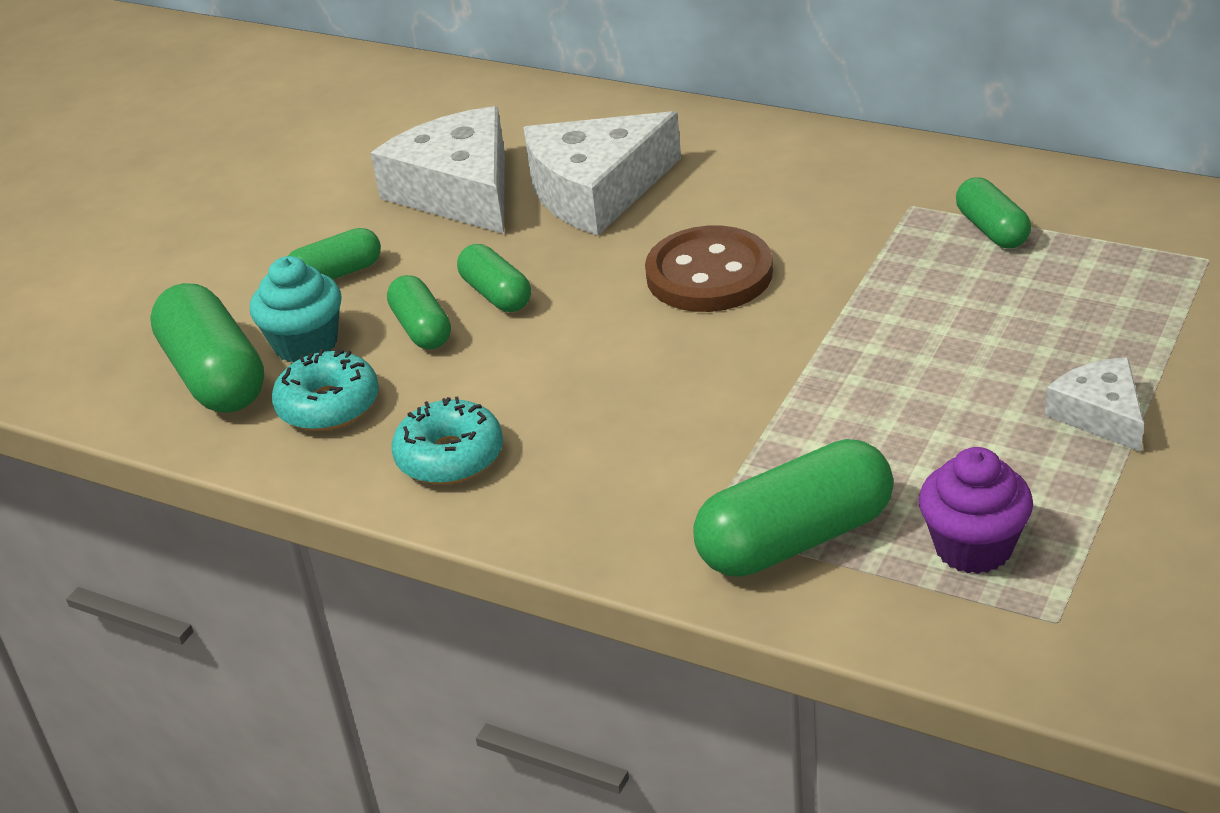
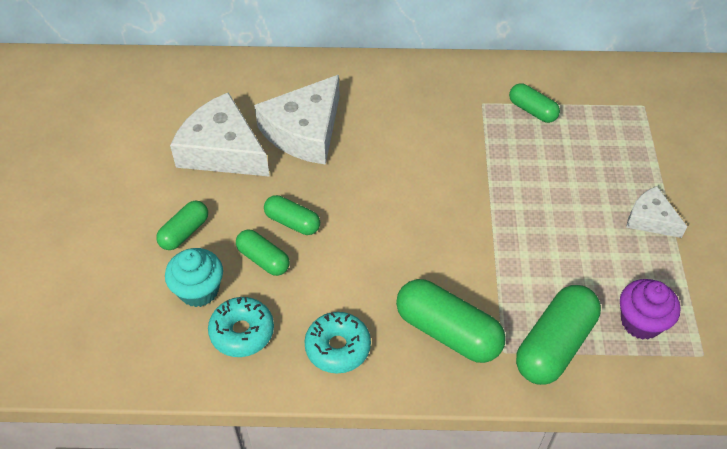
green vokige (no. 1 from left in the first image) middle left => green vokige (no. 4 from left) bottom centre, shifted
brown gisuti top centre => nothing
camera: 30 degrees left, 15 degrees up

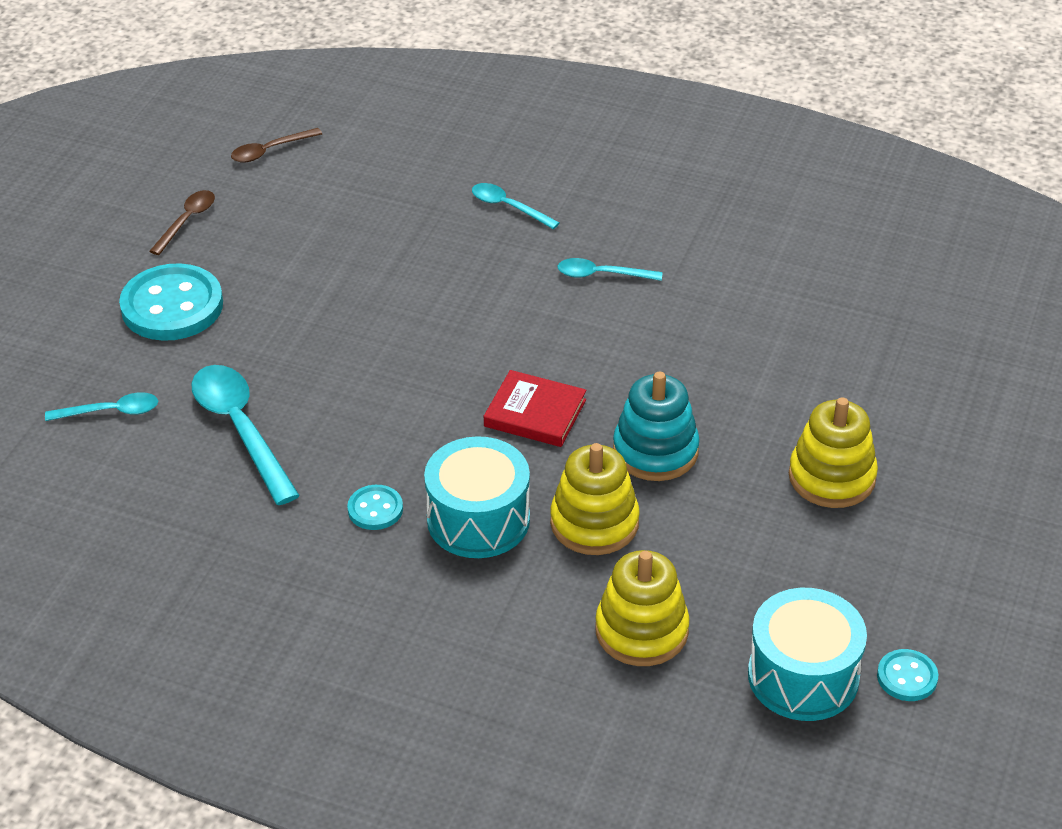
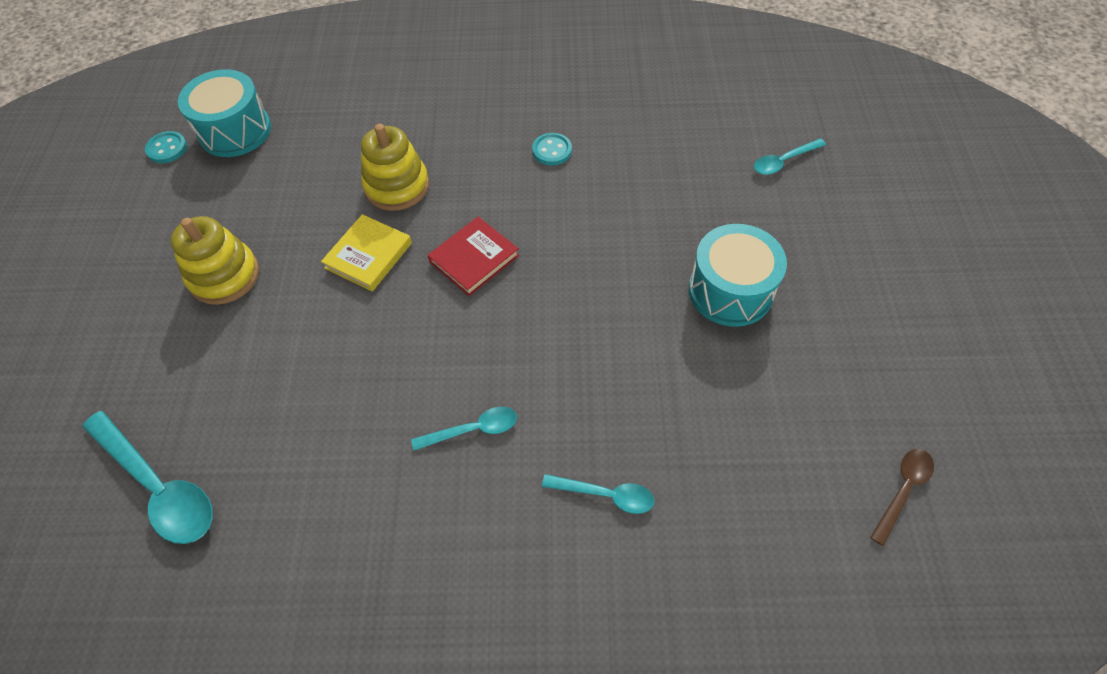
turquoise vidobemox (no. 2 from left in the first image) middle left => turquoise vidobemox (no. 1 from left) bottom left, shifted
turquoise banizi centre => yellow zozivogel middle left
red zozivogel centre, 45 degrees counterclockwise
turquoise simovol (no. 1 from left in the first image) centre => turquoise simovol (no. 2 from left) middle right, shifted
turquoise gisuti (no. 1 from left) middle left => nothing
brown vidobemox (no. 1 from left) top left => nothing
yellow banizi (no. 2 from left) bottom centre => nothing
camera: 160 degrees right, 15 degrees up

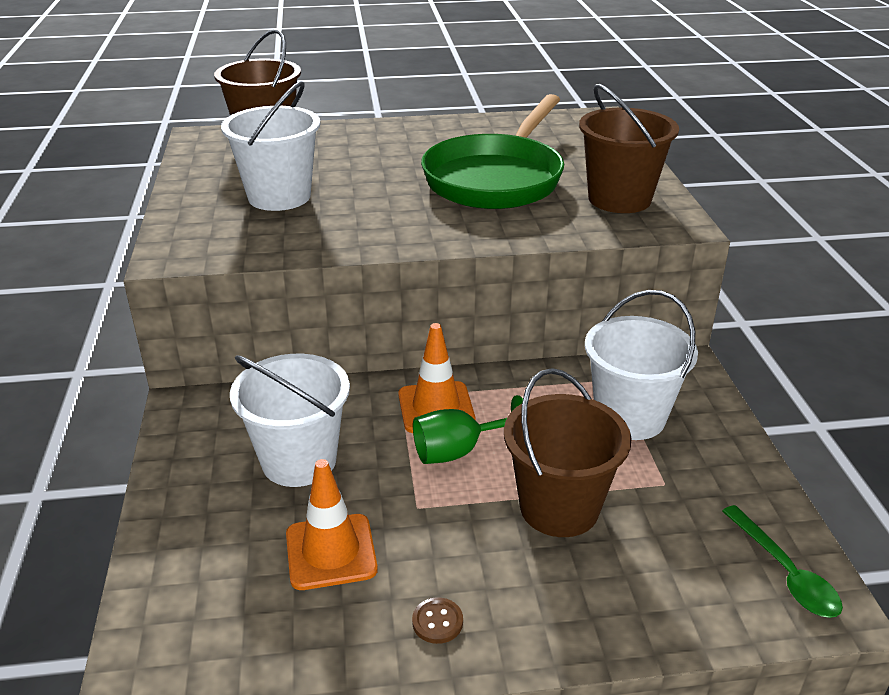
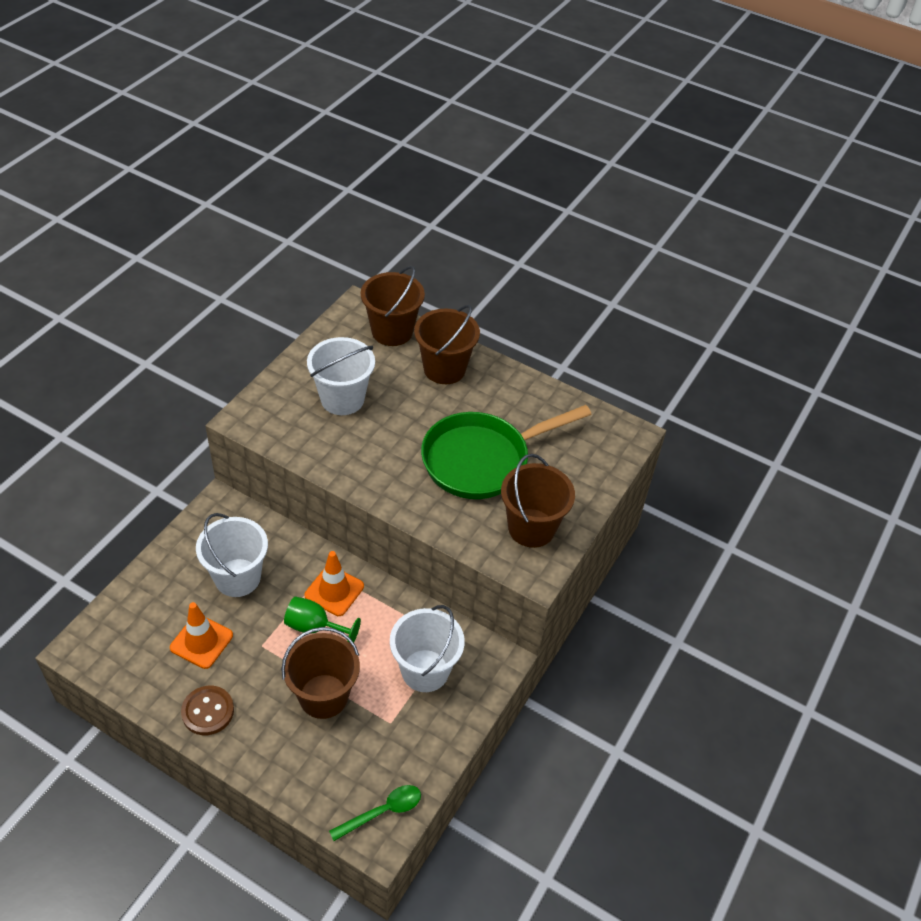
brown gisuti bottom centre => brown gisuti bottom left, x1.84
green vidobemox bottom right => green vidobemox bottom centre, 135 degrees counterclockwise
nothing => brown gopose (no. 3 from left) centre
camera: 35 degrees right, 15 degrees up

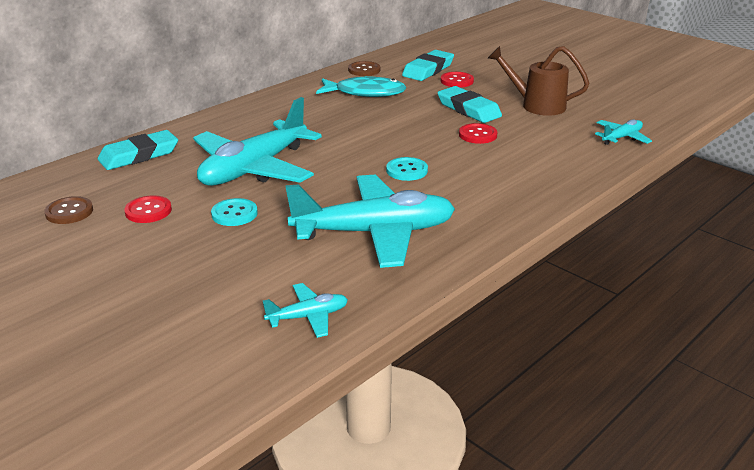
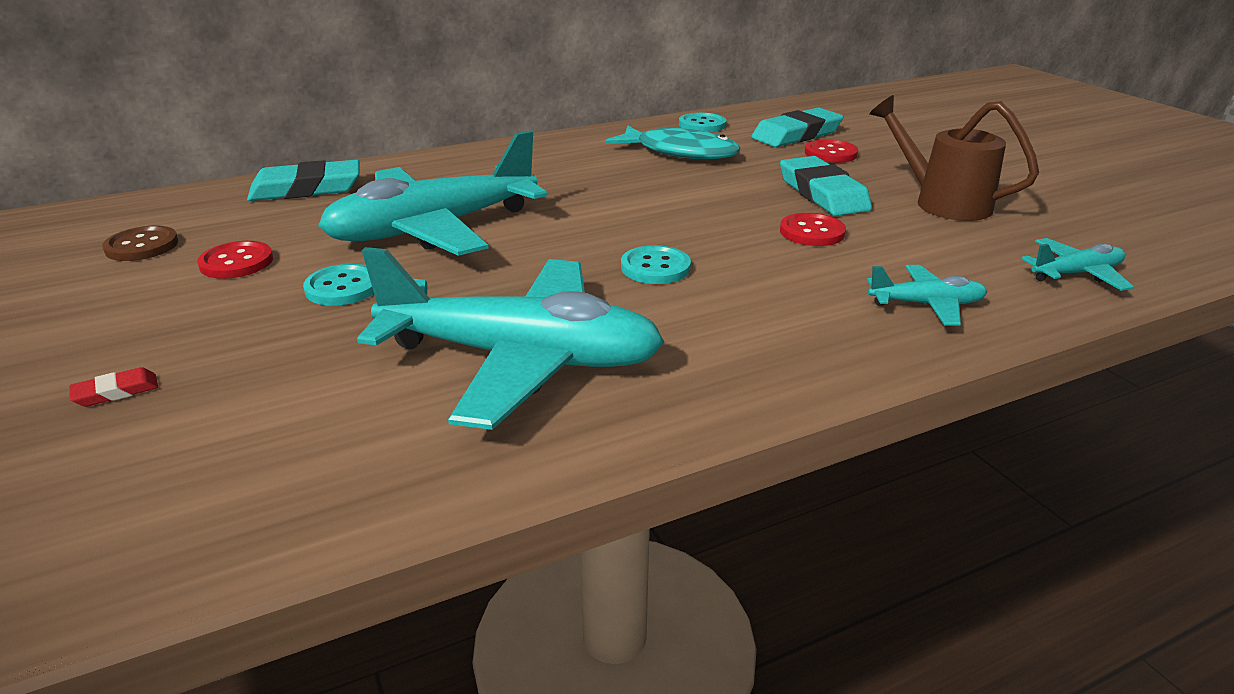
nothing => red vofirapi middle left
brown gisuti (no. 2 from left) top centre => turquoise gisuti (no. 3 from left) top centre
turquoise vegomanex (no. 2 from left in the first image) centre => turquoise vegomanex (no. 3 from left) middle right, shifted
camera: 20 degrees right, 0 degrees up

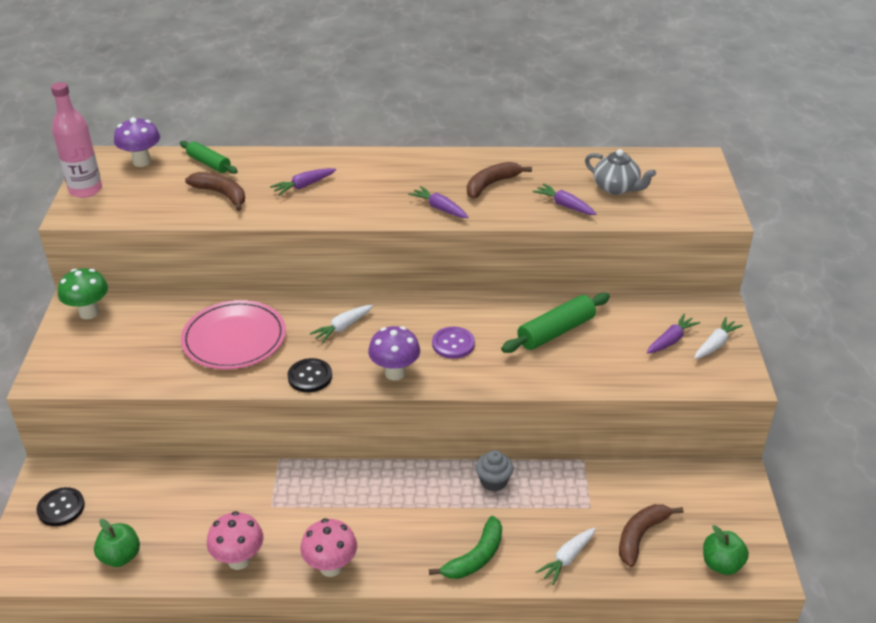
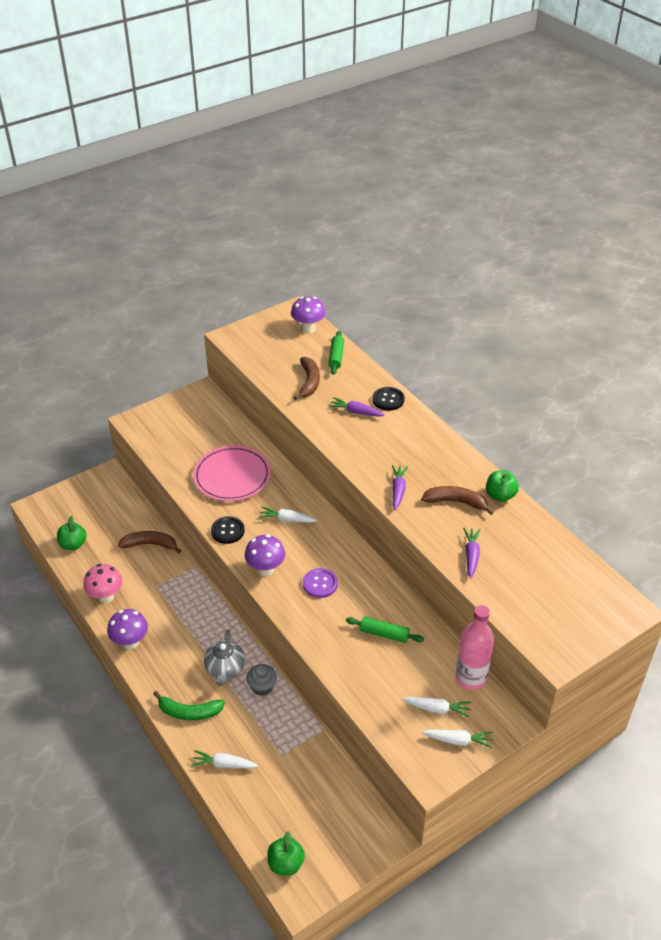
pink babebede (no. 2 from left) bottom centre => purple babebede (no. 1 from left) bottom left
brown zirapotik (no. 3 from left in the first image) bottom right => brown zirapotik (no. 1 from left) middle left, shifted
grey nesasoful top right => grey nesasoful bottom centre, shifted
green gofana (no. 2 from left) centre => green gofana (no. 2 from left) bottom centre, x0.66
black gisuti (no. 1 from left in the first image) bottom left => black gisuti (no. 2 from left) centre, shifted
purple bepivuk (no. 4 from left) middle right => white bepivuk (no. 3 from left) bottom centre
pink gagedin top left => pink gagedin bottom right, shifted
nothing => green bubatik (no. 3 from left) middle right
green babebede middle left => nothing
camera: 55 degrees right, 5 degrees up

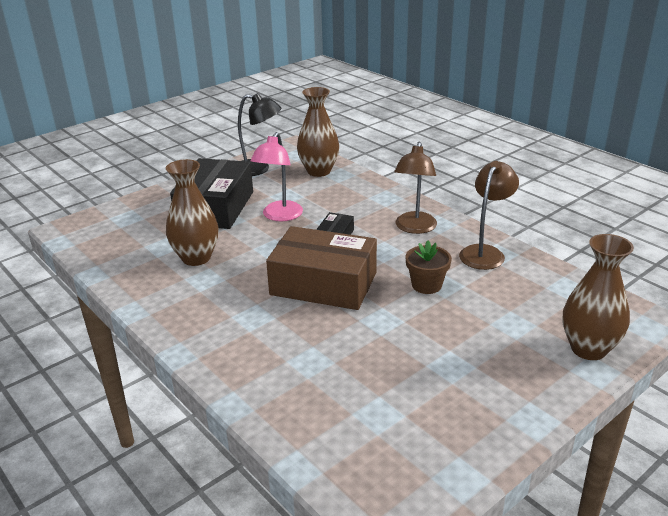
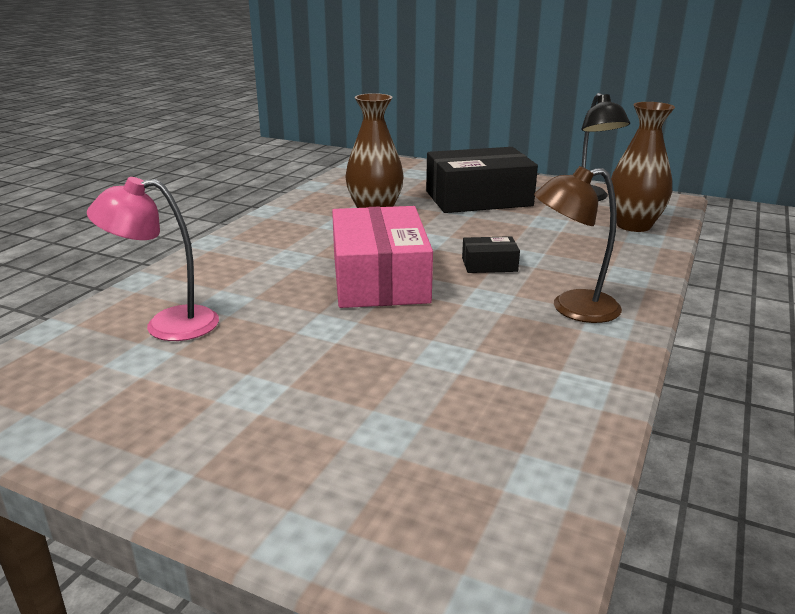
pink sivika centre => pink sivika middle left, shifted
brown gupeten centre => pink gupeten centre
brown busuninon centre => nothing
brown sivika (no. 2 from left) middle right => nothing
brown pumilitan (no. 3 from left) middle right => nothing
camera: 65 degrees right, 5 degrees down

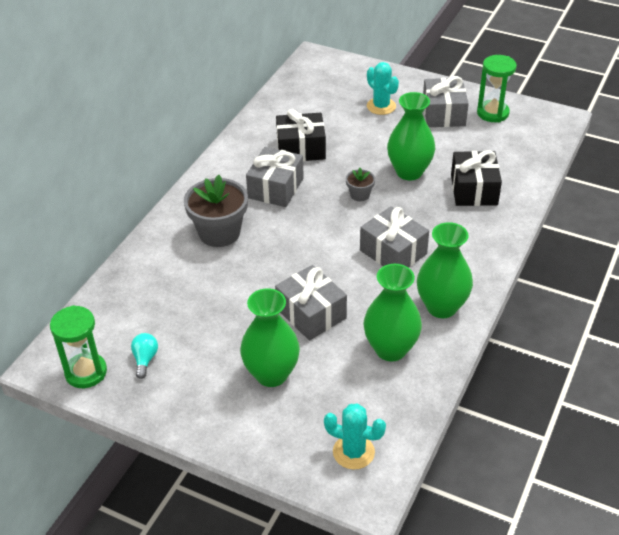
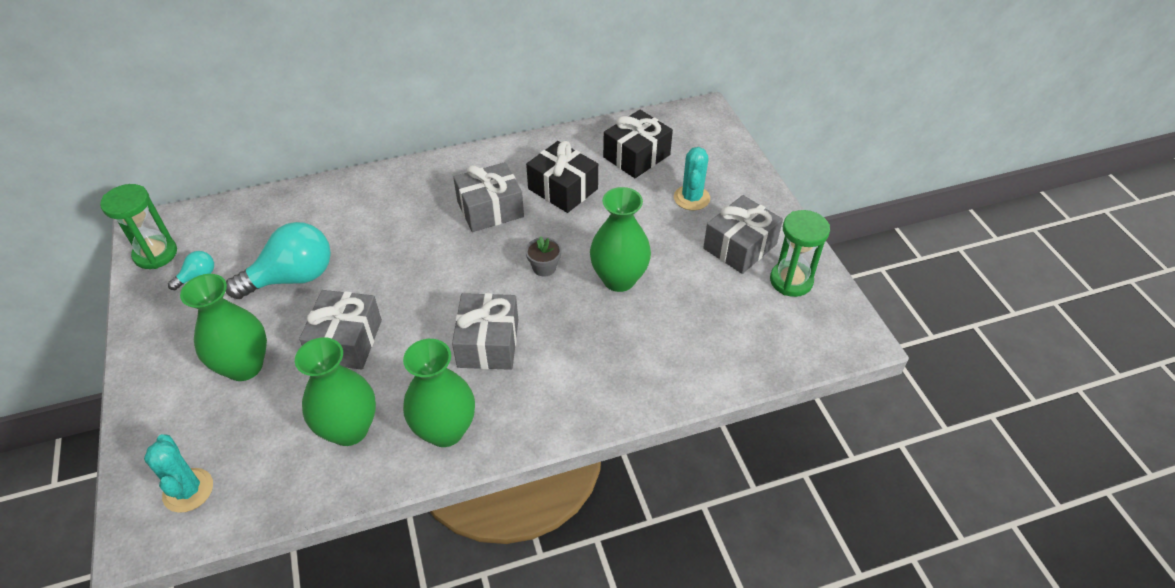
nothing => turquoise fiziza (no. 2 from left) middle left
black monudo (no. 2 from left) top right => black monudo (no. 2 from left) top centre, shifted
grey busuninon (no. 1 from left) centre => nothing
camera: 45 degrees right, 5 degrees up

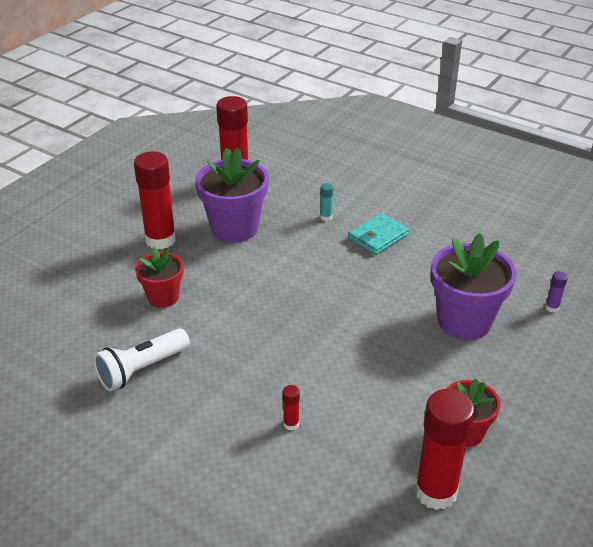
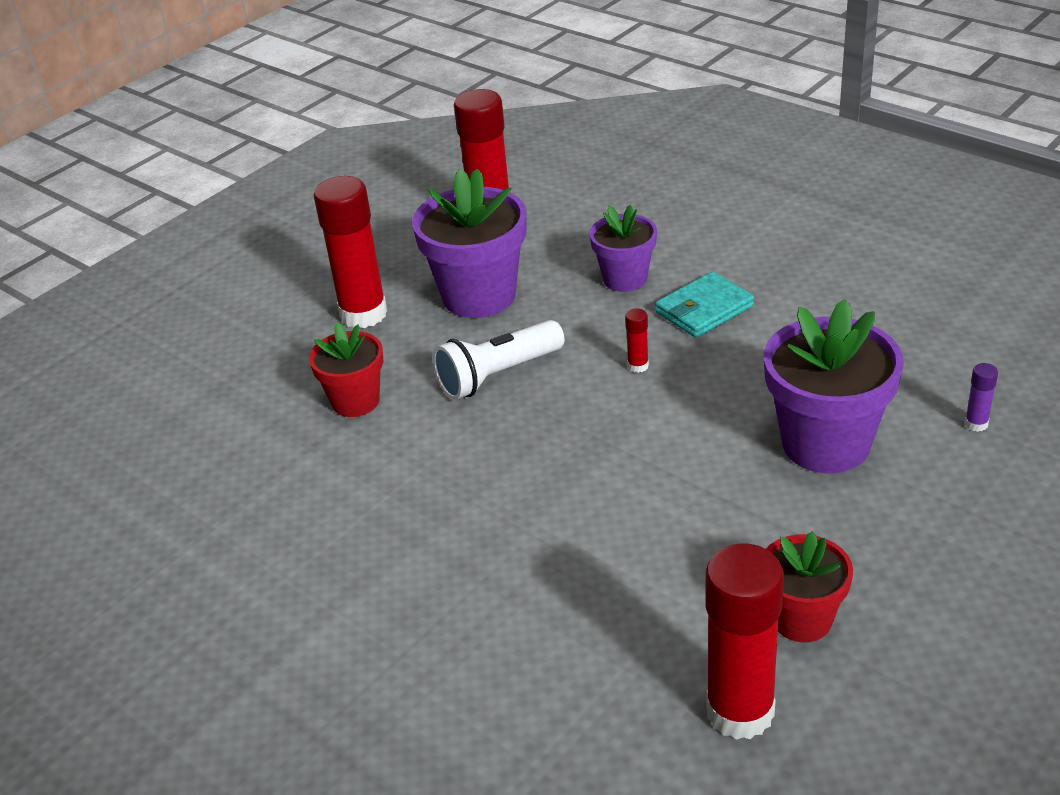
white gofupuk middle left => white gofupuk centre, shifted
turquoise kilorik centre => purple busuninon (no. 2 from left) top centre
red kilorik (no. 3 from left) bottom centre => red kilorik (no. 3 from left) centre, shifted
camera: 10 degrees right, 0 degrees up

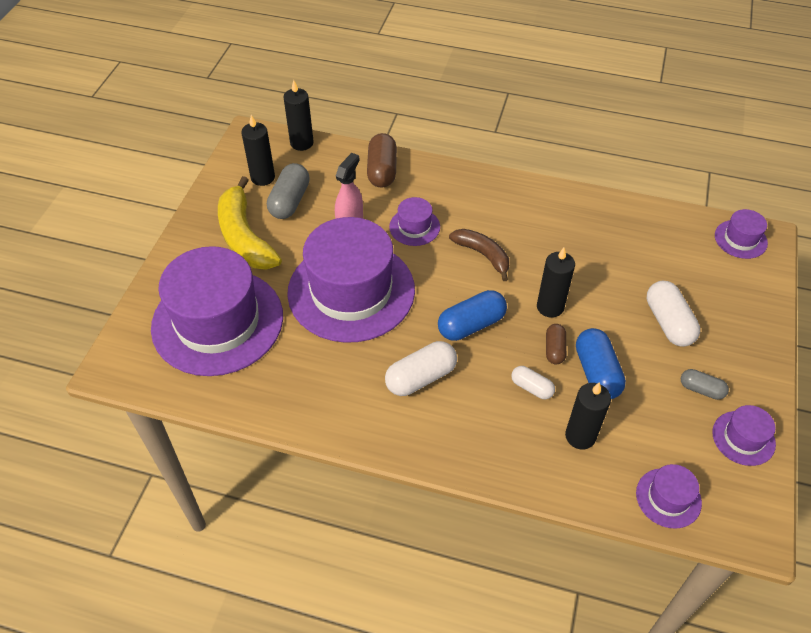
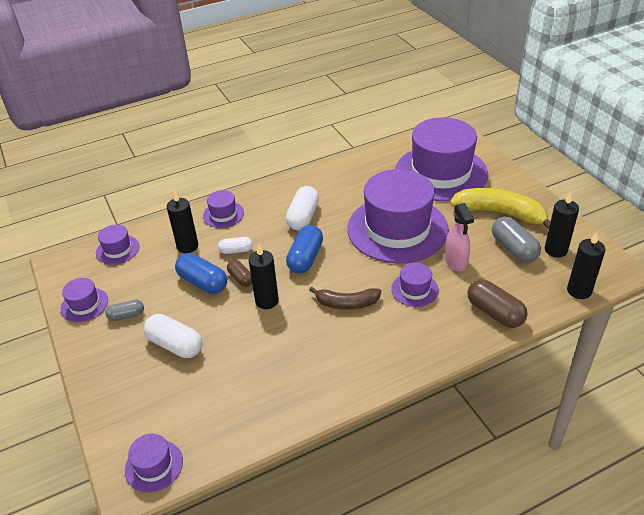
nothing => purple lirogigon (no. 4 from left) centre
camera: 140 degrees right, 10 degrees down

